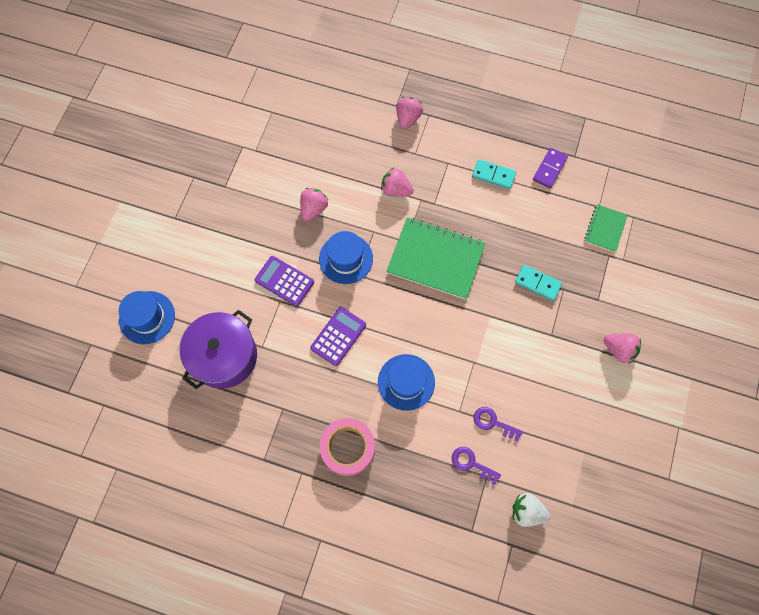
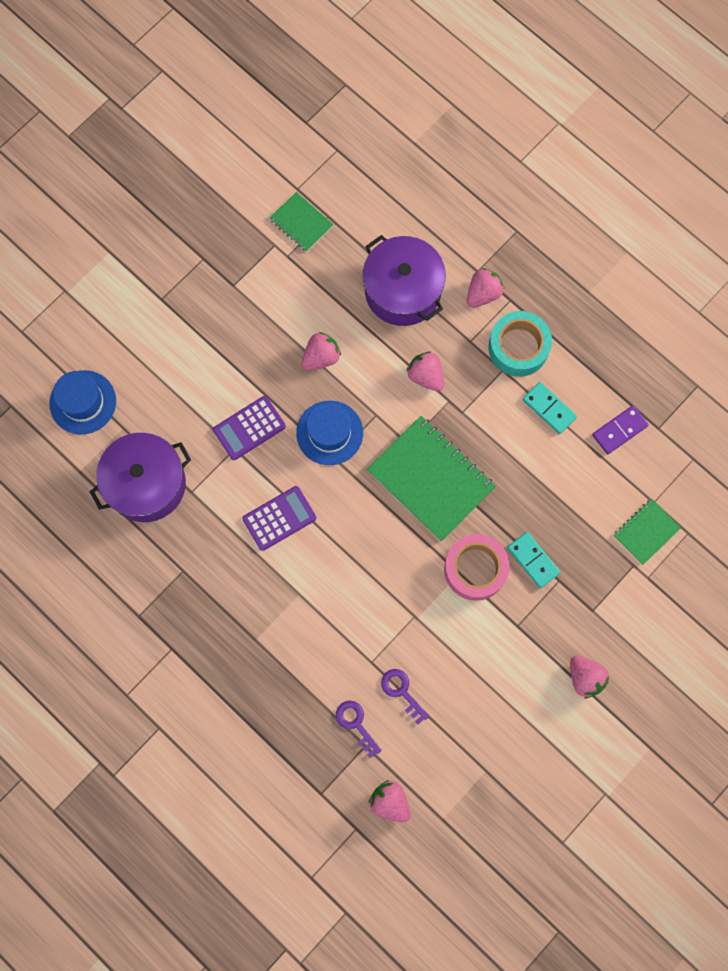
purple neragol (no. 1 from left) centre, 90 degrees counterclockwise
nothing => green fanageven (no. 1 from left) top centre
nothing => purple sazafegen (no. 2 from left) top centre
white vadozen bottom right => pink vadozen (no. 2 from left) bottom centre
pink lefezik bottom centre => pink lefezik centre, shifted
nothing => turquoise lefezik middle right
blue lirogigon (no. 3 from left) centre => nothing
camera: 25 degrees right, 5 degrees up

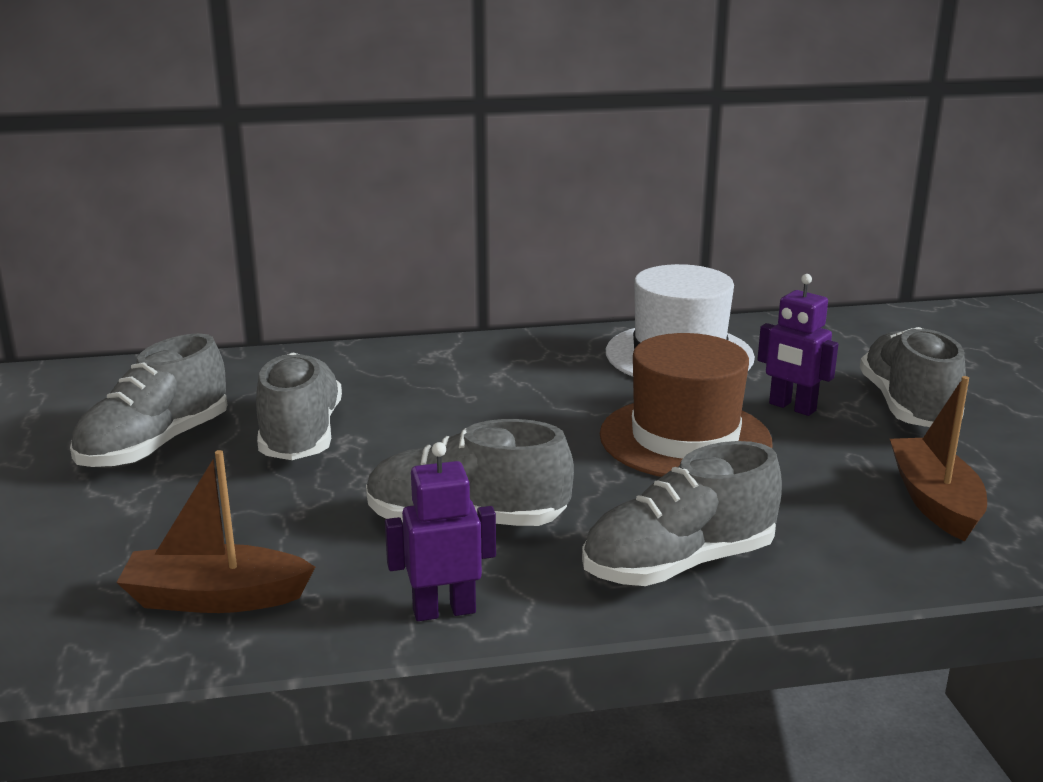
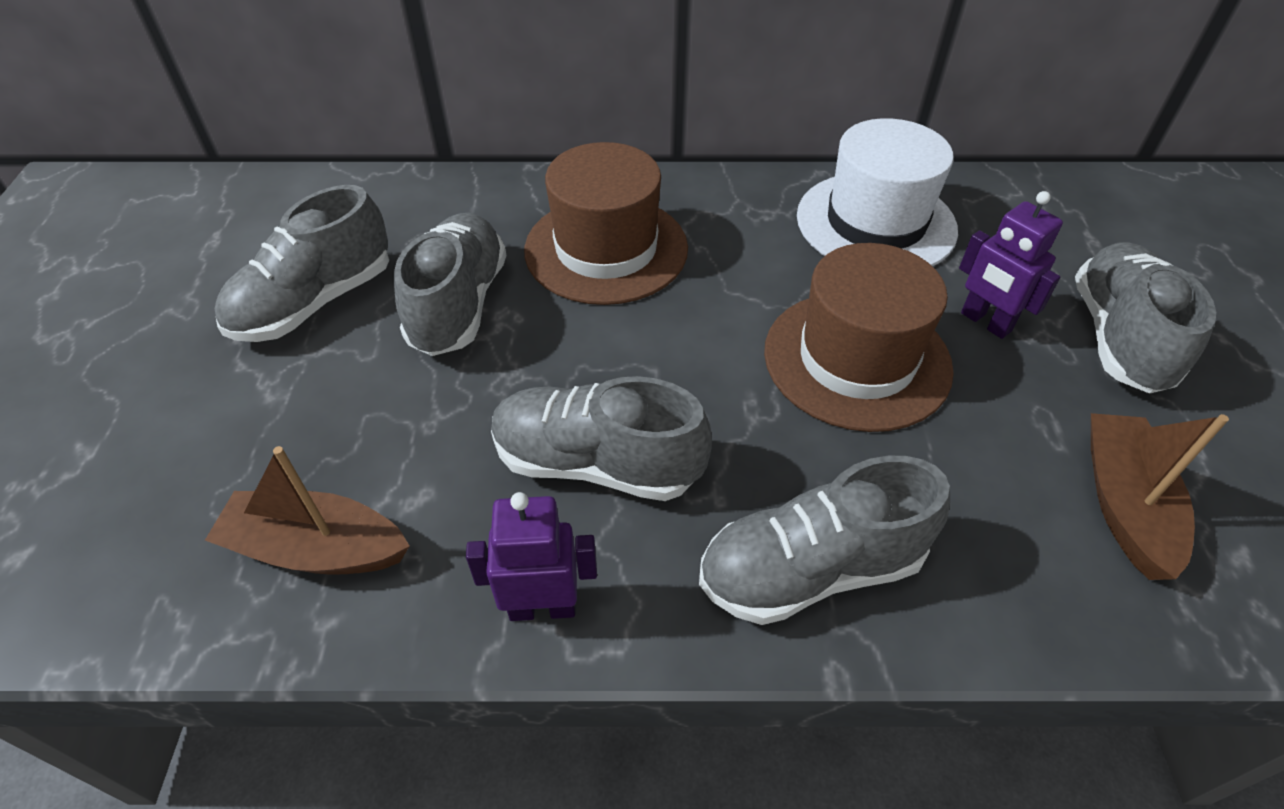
nothing => brown lirogigon (no. 1 from left) top centre
camera: 10 degrees right, 25 degrees up

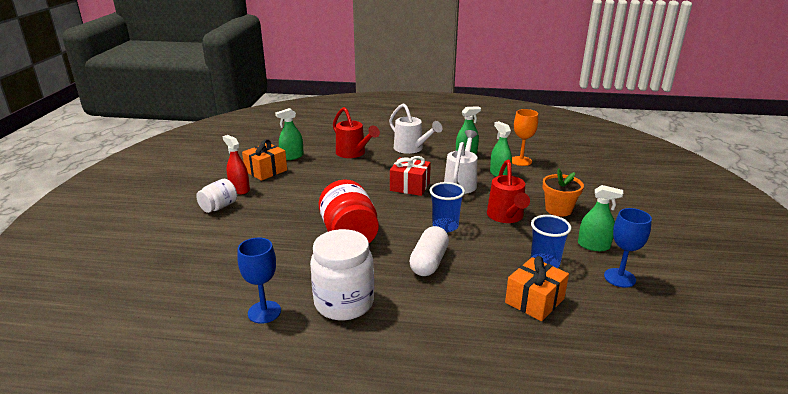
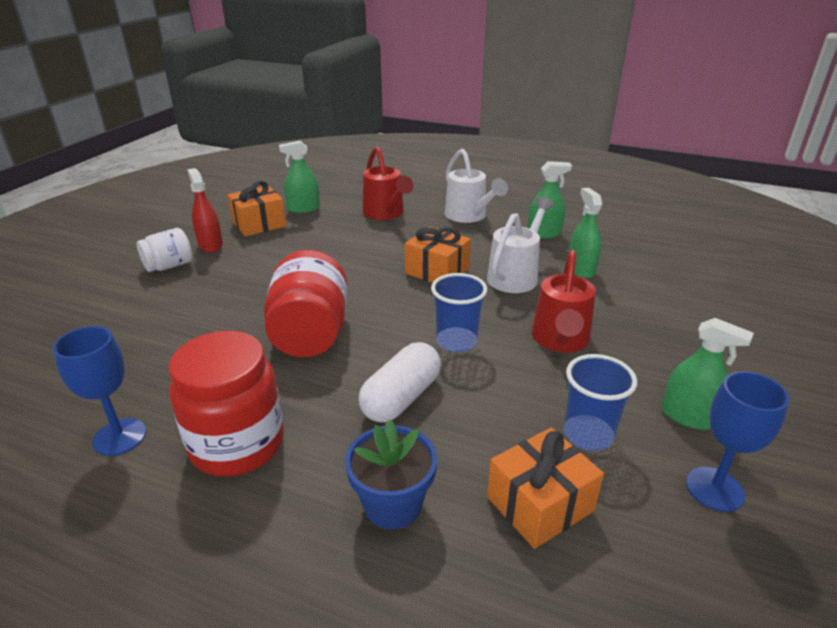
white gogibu (no. 2 from left) bottom centre => red gogibu (no. 1 from left) middle left
nothing => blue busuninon bottom centre
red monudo centre => orange monudo (no. 2 from left) centre
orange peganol centre => nothing
orange busuninon middle right => nothing
camera: 15 degrees right, 5 degrees up

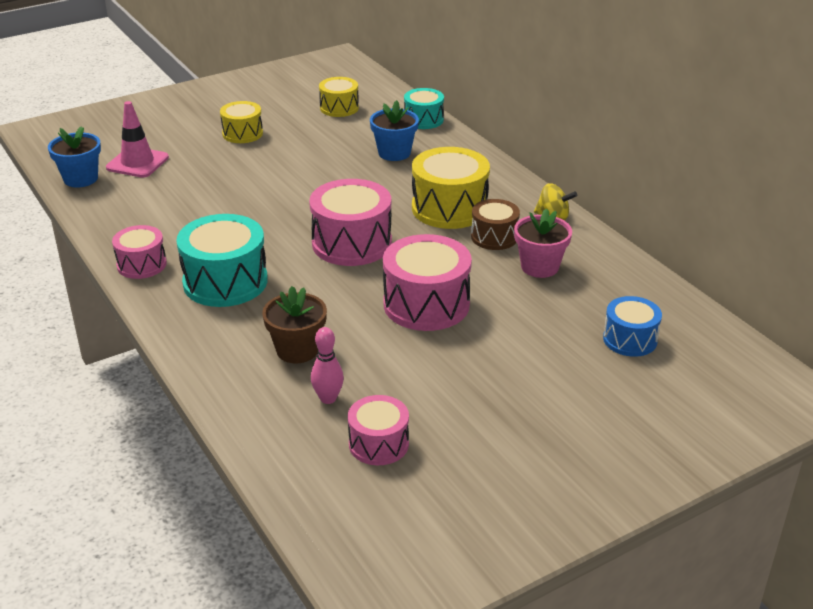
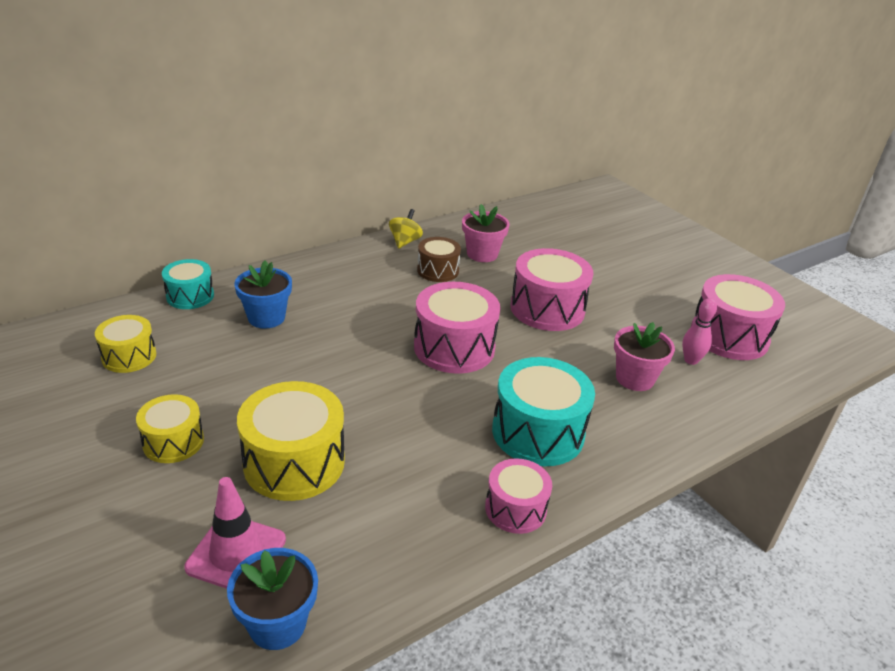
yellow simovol (no. 3 from left) top centre => yellow simovol (no. 3 from left) middle left, shifted
brown busuninon centre => pink busuninon (no. 2 from left) middle right
pink simovol (no. 3 from left in the first image) bottom centre => pink simovol (no. 4 from left) middle right, x1.68
blue simovol middle right => nothing
camera: 95 degrees left, 0 degrees up

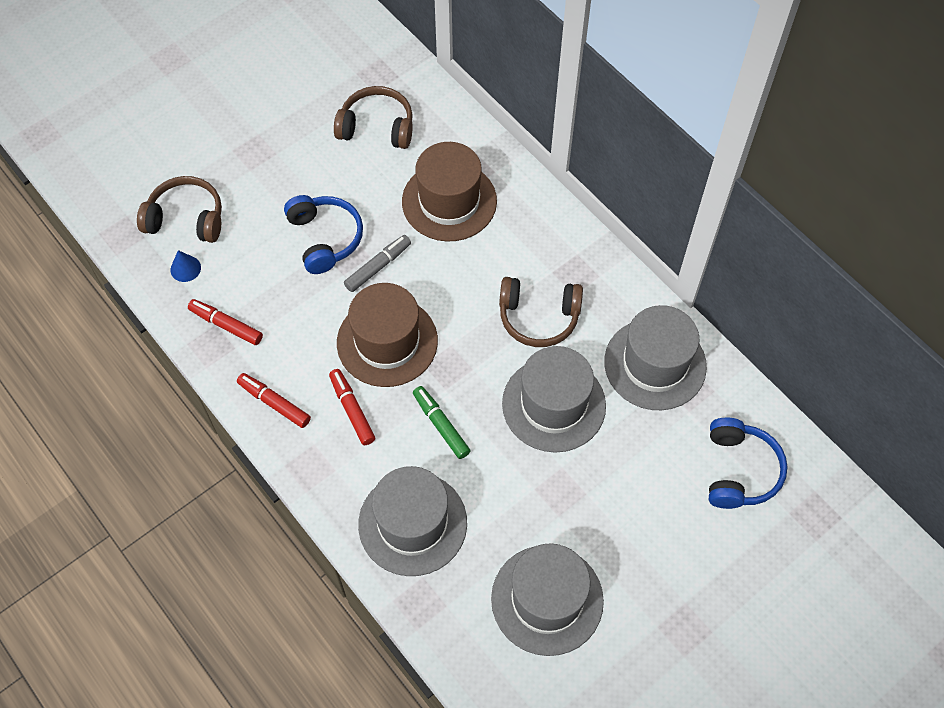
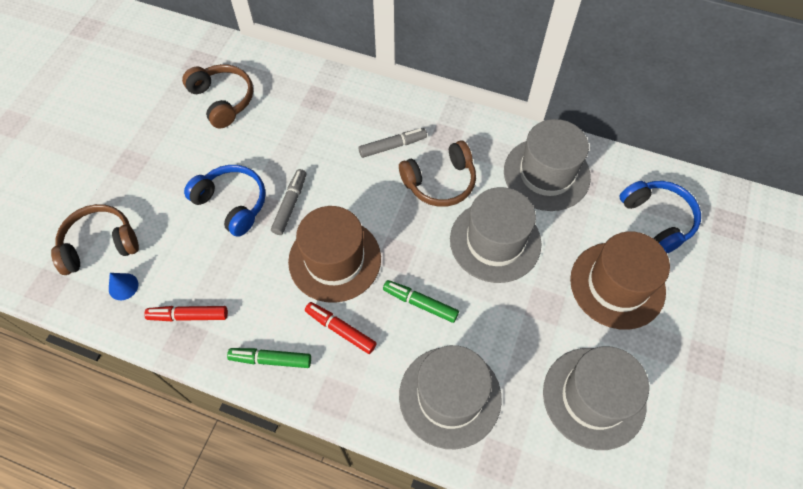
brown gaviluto (no. 2 from left) top centre => brown gaviluto (no. 2 from left) top left, 75 degrees clockwise
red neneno (no. 2 from left) middle left => green neneno (no. 1 from left) bottom centre
nothing => grey neneno (no. 2 from left) top centre
brown lirogigon (no. 2 from left) top centre => brown lirogigon (no. 2 from left) middle right, shifted
camera: 30 degrees left, 0 degrees up

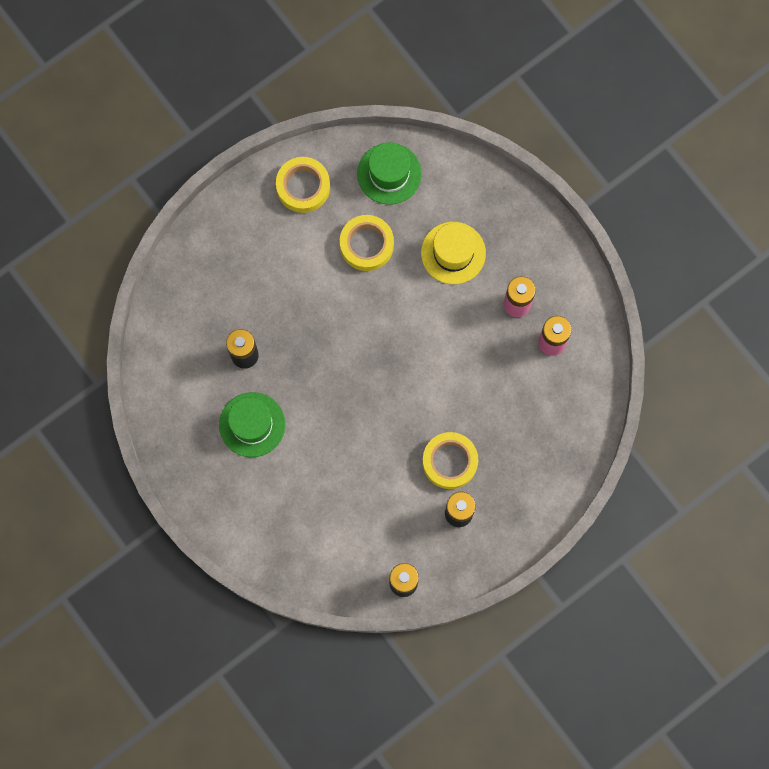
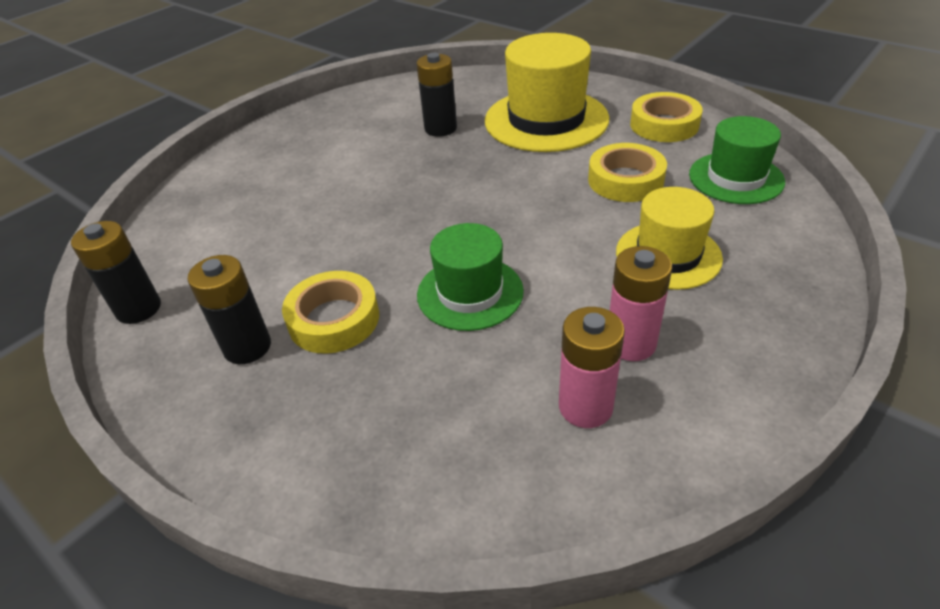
green lirogigon (no. 1 from left) middle left => green lirogigon (no. 1 from left) centre, shifted
nothing => yellow lirogigon (no. 1 from left) top centre
camera: 80 degrees right, 35 degrees down

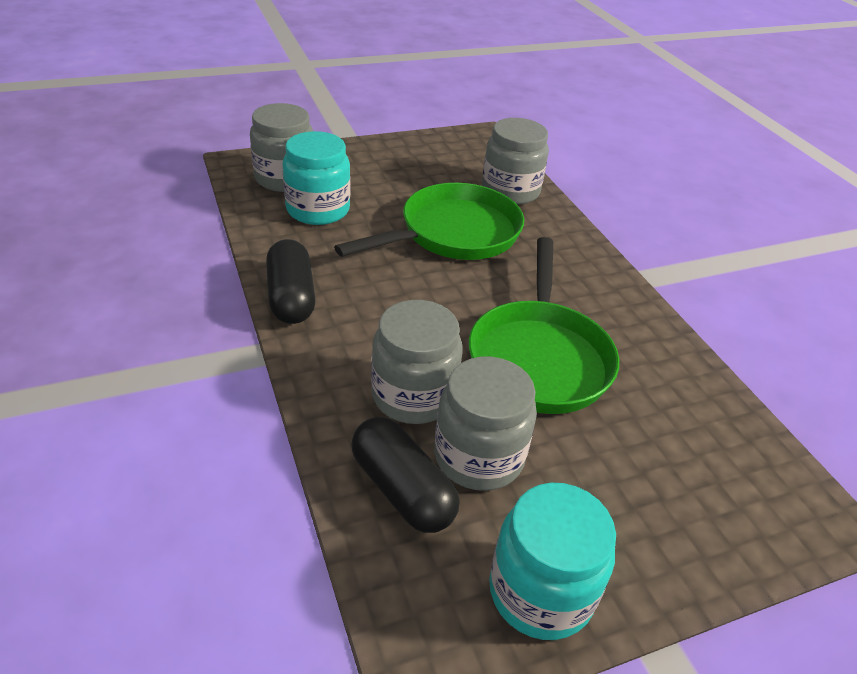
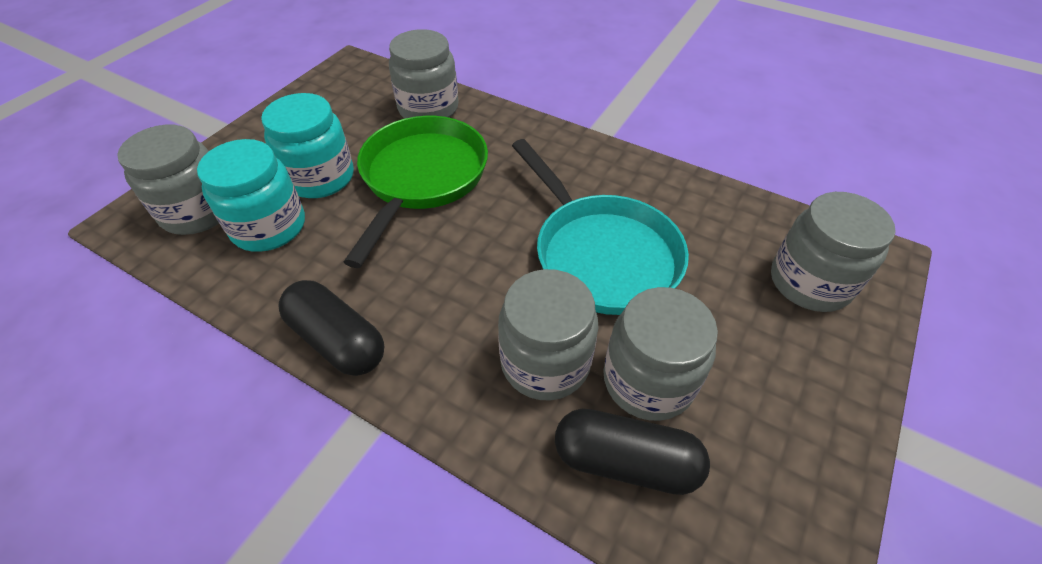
turquoise gogibu (no. 2 from left) bottom centre => turquoise gogibu (no. 2 from left) top left, shifted
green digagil (no. 2 from left) centre => turquoise digagil centre
nothing => grey gogibu (no. 5 from left) middle right
camera: 35 degrees left, 10 degrees up

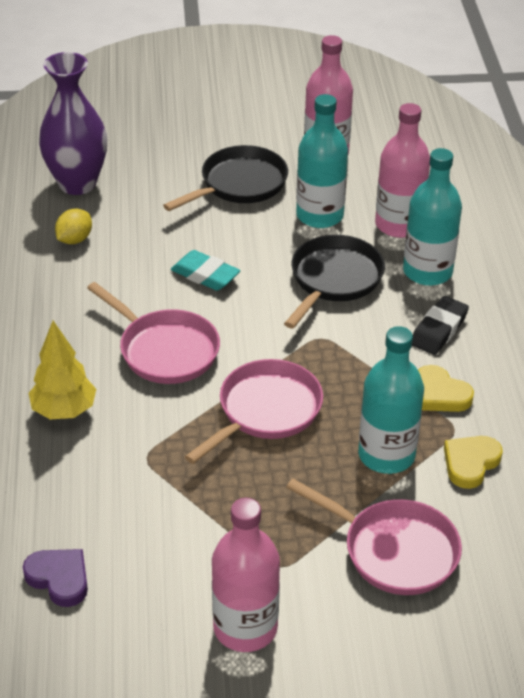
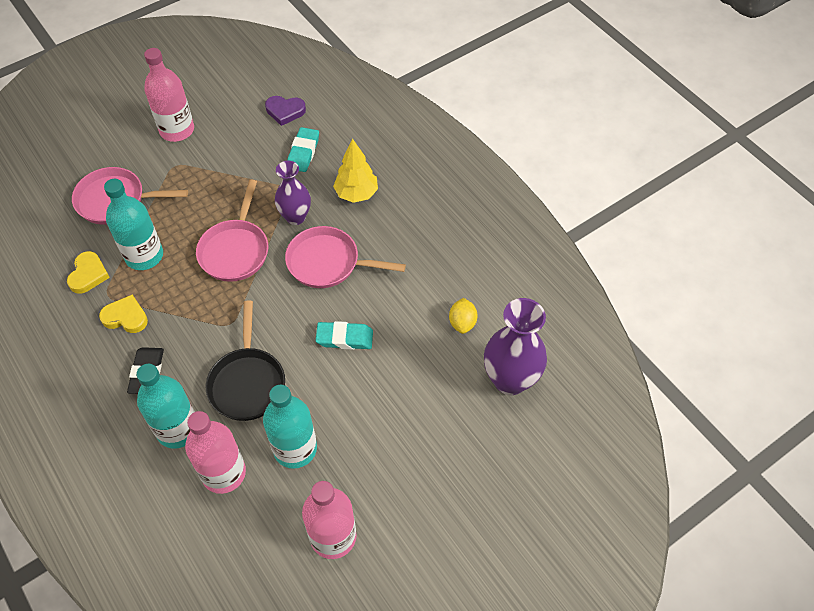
nothing => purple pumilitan (no. 1 from left) top centre
nothing => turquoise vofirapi (no. 1 from left) top centre
black digagil (no. 1 from left) top centre => nothing
camera: 150 degrees right, 15 degrees up

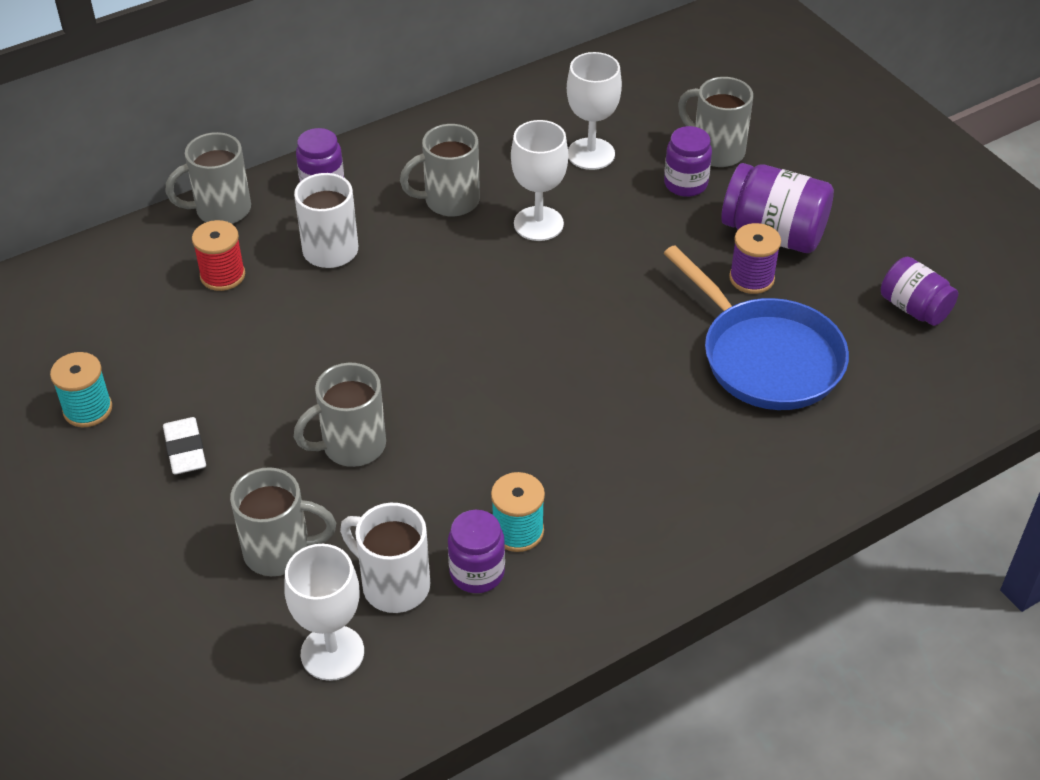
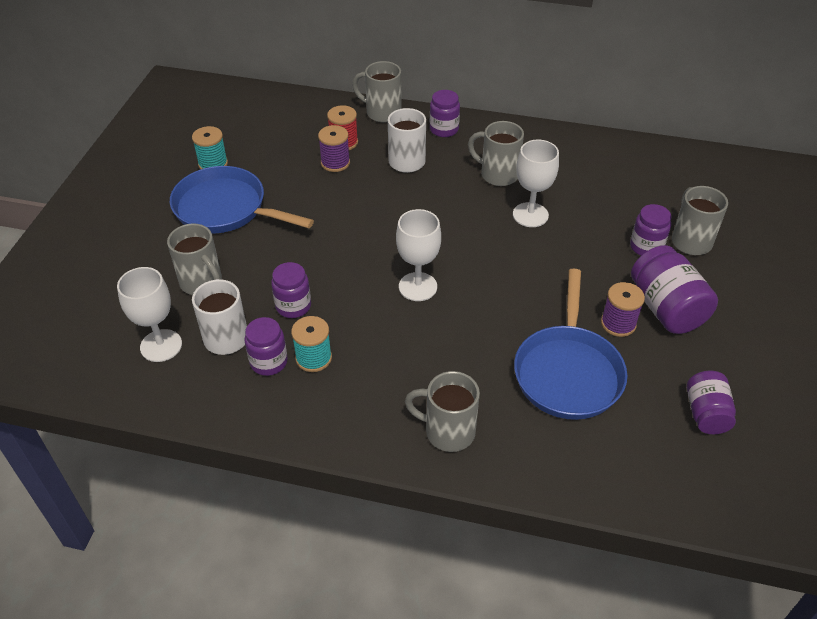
white vofirapi middle left => blue digagil (no. 1 from left) top left
nothing => purple gogibu (no. 2 from left) centre
nothing => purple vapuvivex (no. 1 from left) top centre
white peganol (no. 3 from left in the first image) top centre => white peganol (no. 2 from left) centre, shifted
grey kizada (no. 3 from left) middle left => grey kizada (no. 3 from left) centre, shifted
camera: 45 degrees right, 0 degrees up

